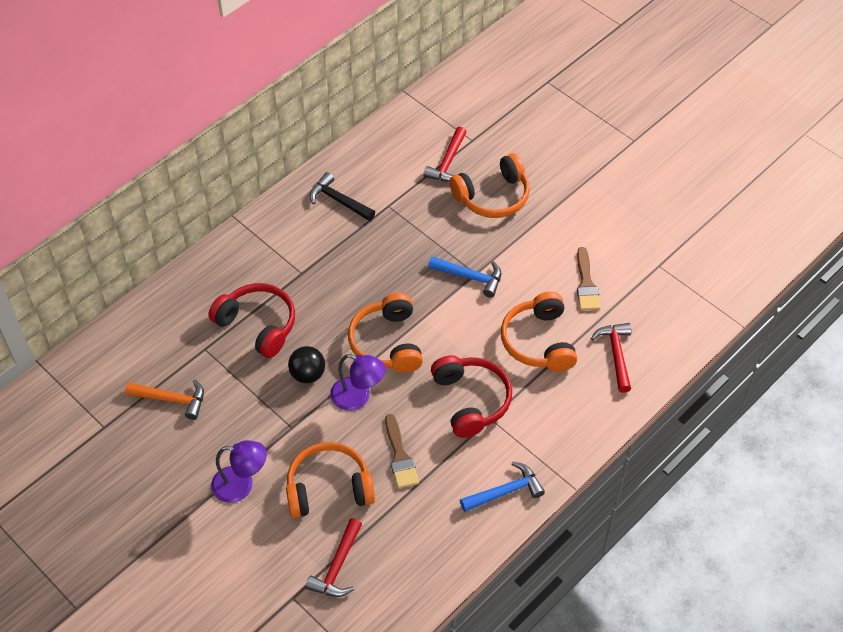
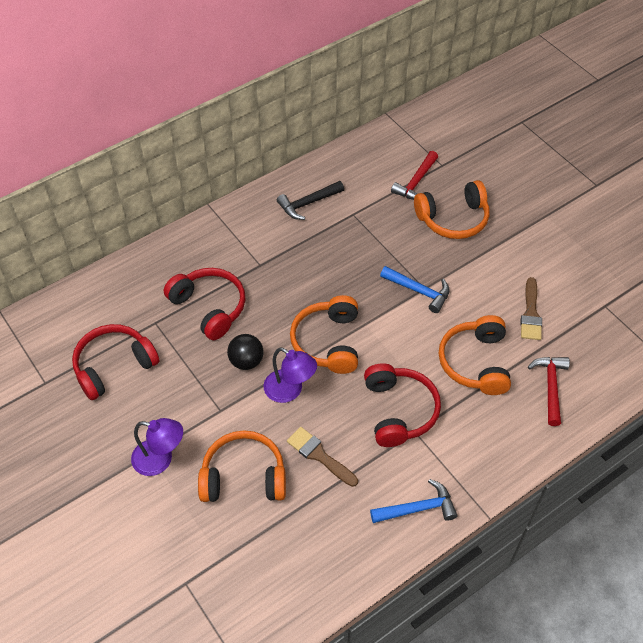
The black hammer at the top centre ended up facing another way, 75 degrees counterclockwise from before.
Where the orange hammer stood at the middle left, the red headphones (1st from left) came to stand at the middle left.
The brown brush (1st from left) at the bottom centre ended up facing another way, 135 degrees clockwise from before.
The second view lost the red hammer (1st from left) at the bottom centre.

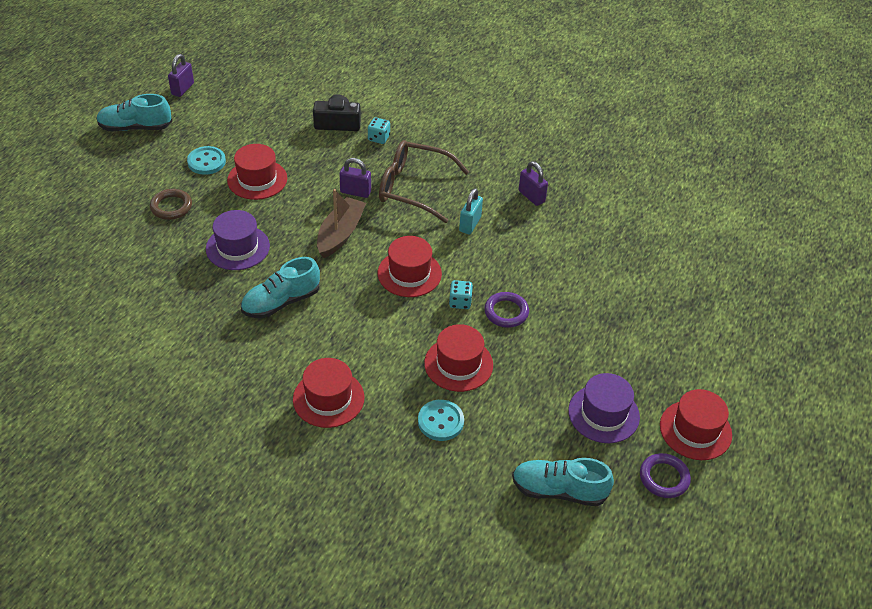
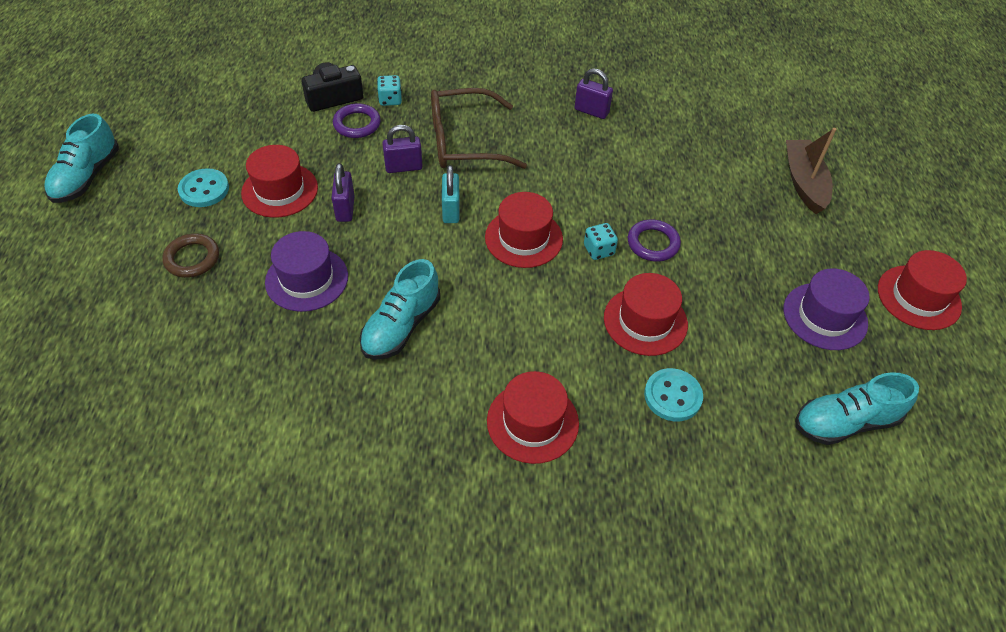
The purple padlock (1st from left) ended up elsewhere, having gone from the top left to the top centre.
The turquoise shoe (1st from left) at the top left ended up facing another way, 45 degrees counterclockwise from before.
The turquoise padlock ended up elsewhere, having gone from the centre to the top centre.
The brown boat ended up elsewhere, having gone from the centre to the top right.
The purple ring (2nd from left in the first image) ended up elsewhere, having gone from the bottom right to the top centre.

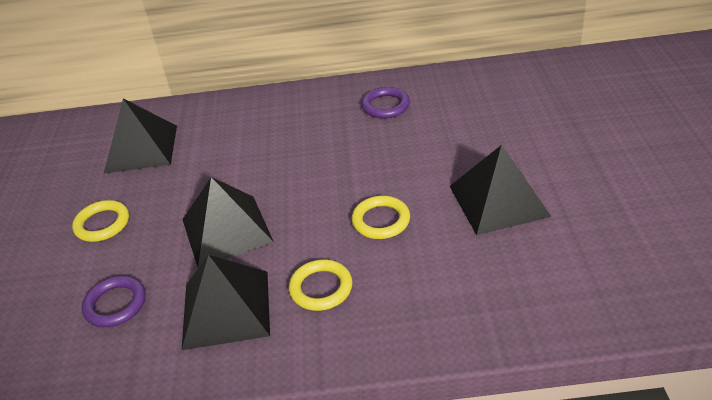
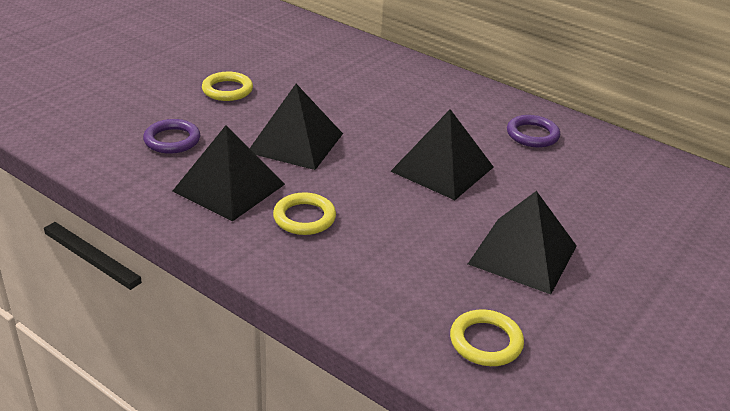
The black pyramid (1st from left in the first image) ended up elsewhere, having gone from the middle left to the centre.
The yellow ring (3rd from left) ended up elsewhere, having gone from the centre to the bottom right.

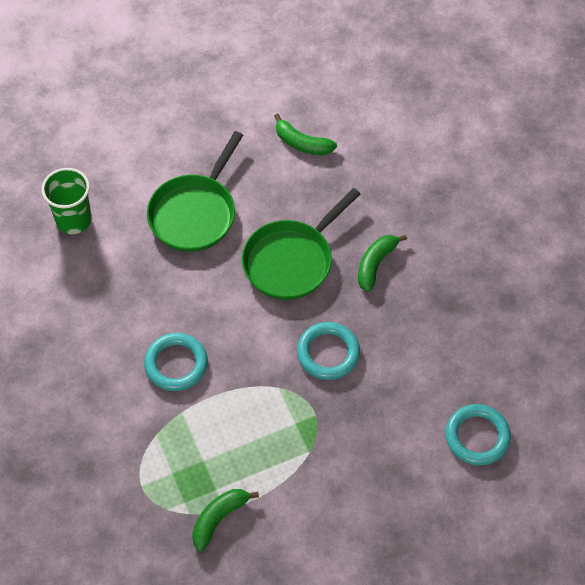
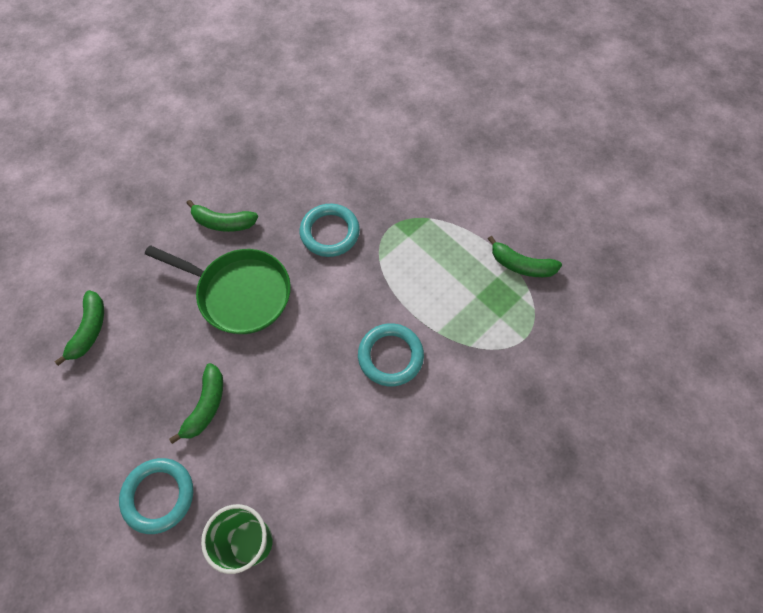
Where the green pan (1st from left) stood at the top centre, the green banana (2nd from left) came to stand at the middle left.
The turquoise ring (3rd from left in the first image) ended up elsewhere, having gone from the bottom right to the bottom left.

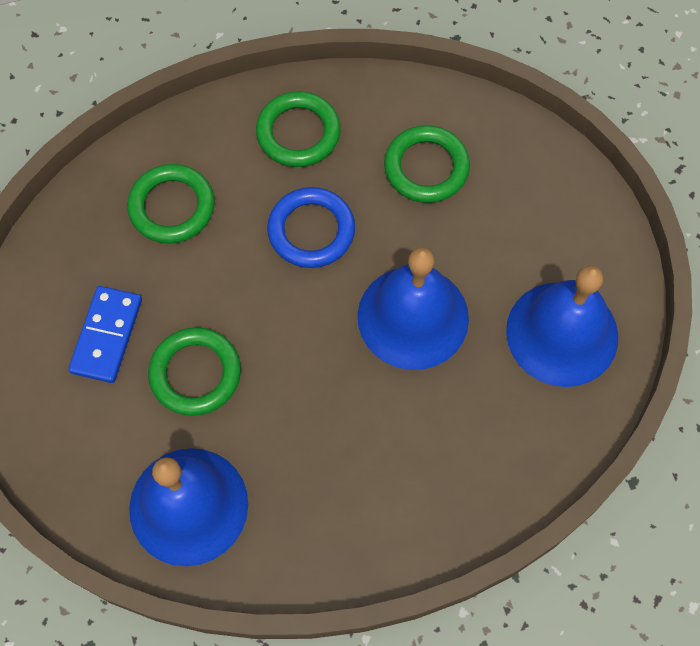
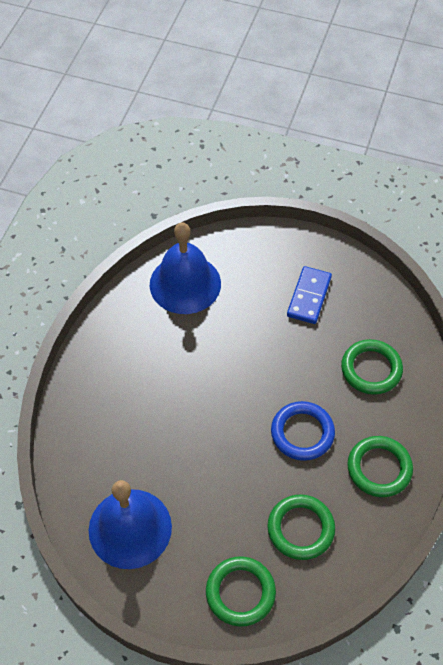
The second view lost the blue bell (2nd from left) at the centre.
The blue domino at the middle left ended up facing another way, 60 degrees clockwise from before.
The green ring (2nd from left in the first image) ended up elsewhere, having gone from the middle left to the bottom centre.

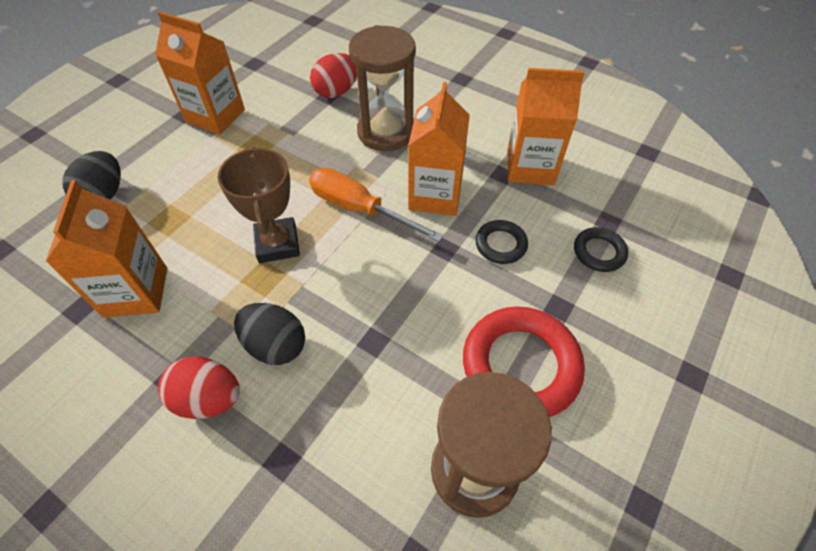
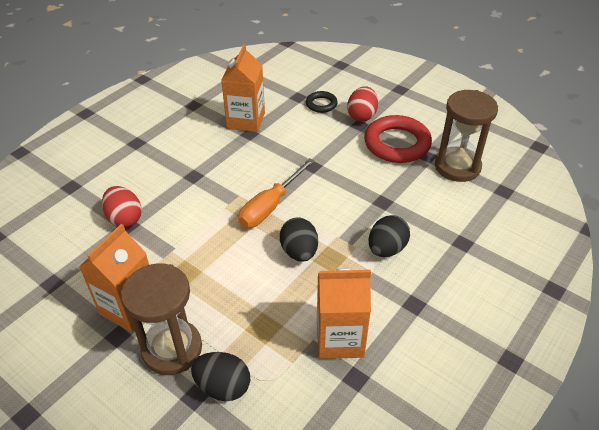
The brown hourglass (1st from left) ended up elsewhere, having gone from the top centre to the bottom left.
The second view lost the orange carton (3rd from left) at the top centre.
Where the brown trophy stood at the middle left, the black egg (2nd from left) came to stand at the centre.
The second view lost the black ring (1st from left) at the centre.
The red egg (1st from left in the first image) ended up elsewhere, having gone from the bottom left to the top centre.

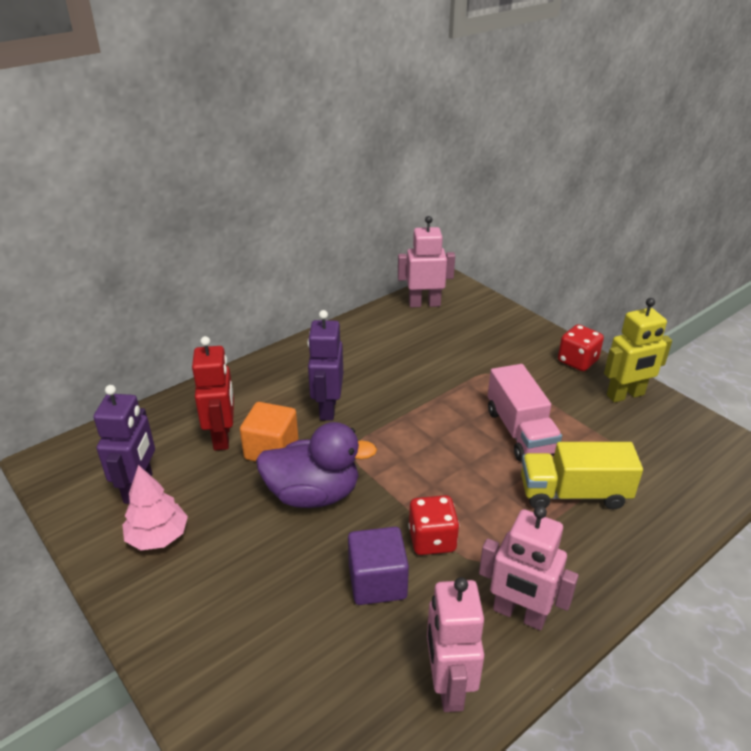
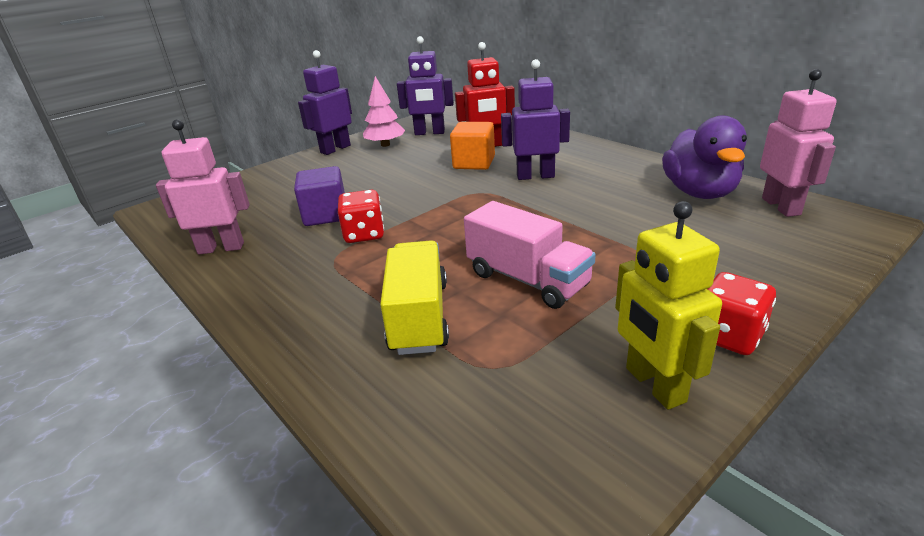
The pink truck at the middle right ended up facing another way, 120 degrees counterclockwise from before.
The purple duck ended up elsewhere, having gone from the centre to the top right.
The second view lost the pink robot (3rd from left) at the bottom right.
The second view gained the purple robot (1st from left) at the top centre.

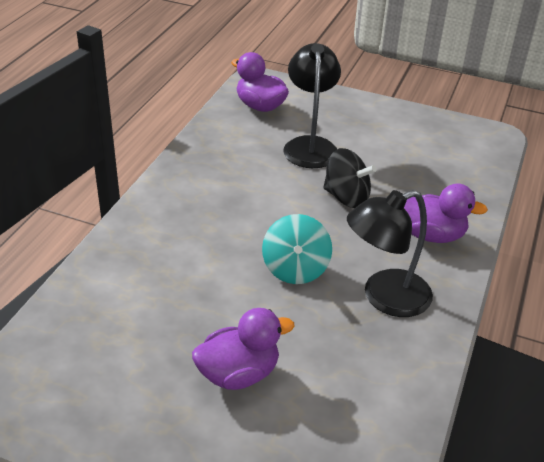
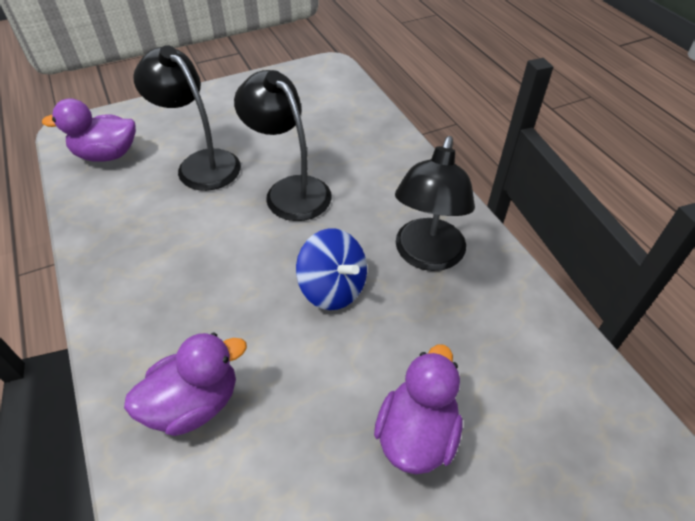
Where the black spinning top stood at the centre, the black lamp (2nd from left) came to stand at the top centre.
The purple duck (3rd from left in the first image) ended up elsewhere, having gone from the middle right to the bottom left.
What was the turquoise spinning top at the centre turned into the blue spinning top at the centre.

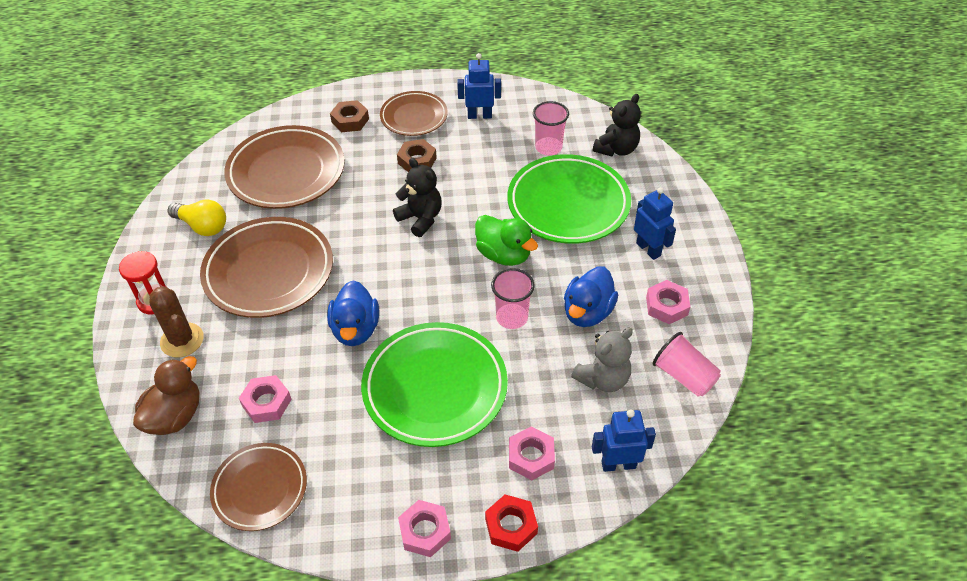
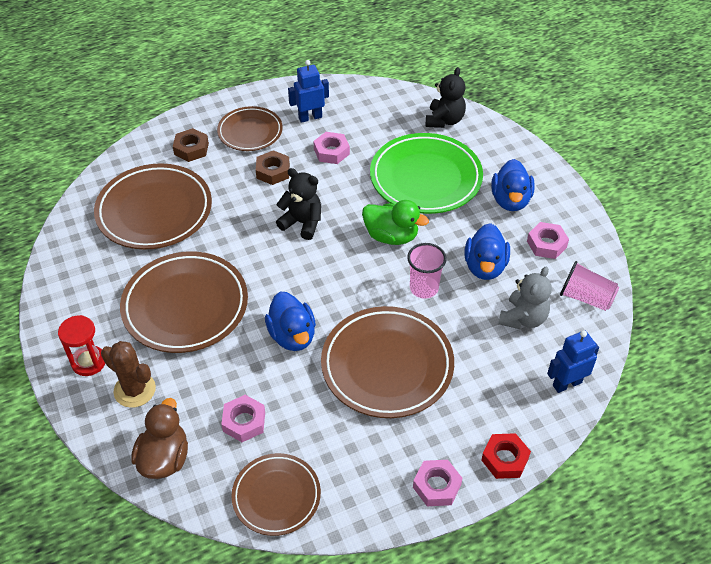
The second view lost the pink cup (2nd from left) at the top centre.
Where the blue robot (3rd from left) stood at the middle right, the blue duck (3rd from left) came to stand at the top right.
The second view lost the yellow light bulb at the middle left.
What was the green plate (1st from left) at the centre turned into the brown plate (5th from left) at the centre.
The pink nut (3rd from left in the first image) ended up elsewhere, having gone from the bottom centre to the top centre.

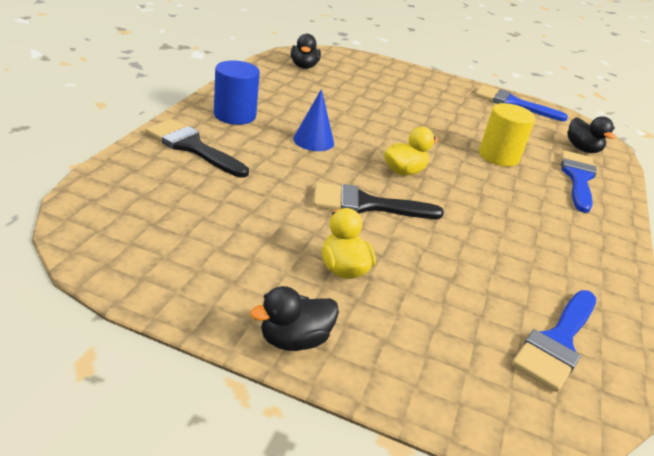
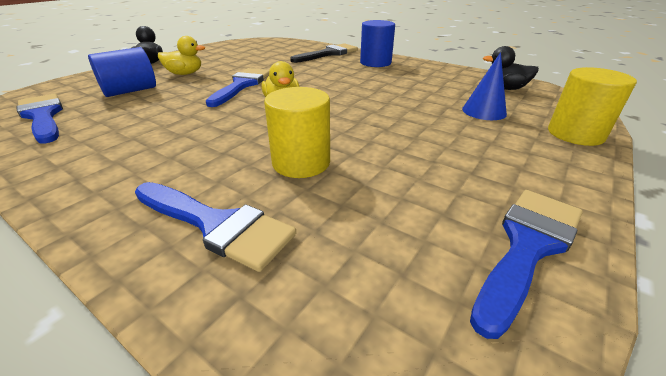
The blue cone ended up elsewhere, having gone from the top centre to the top right.
The second view lost the black duck (3rd from left) at the top right.
What was the black brush (2nd from left) at the centre turned into the blue brush (3rd from left) at the top centre.
The second view gained the blue cylinder (1st from left) at the top left.
The second view gained the yellow cylinder (2nd from left) at the top right.

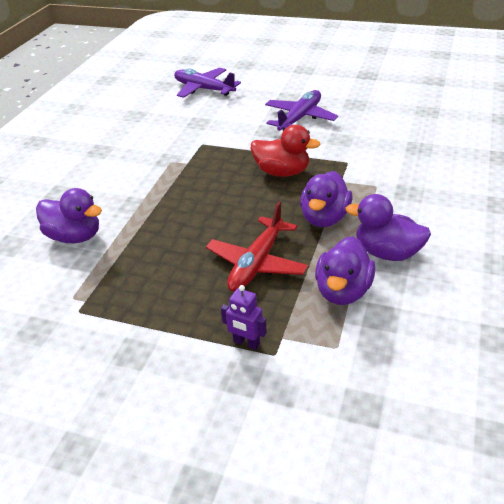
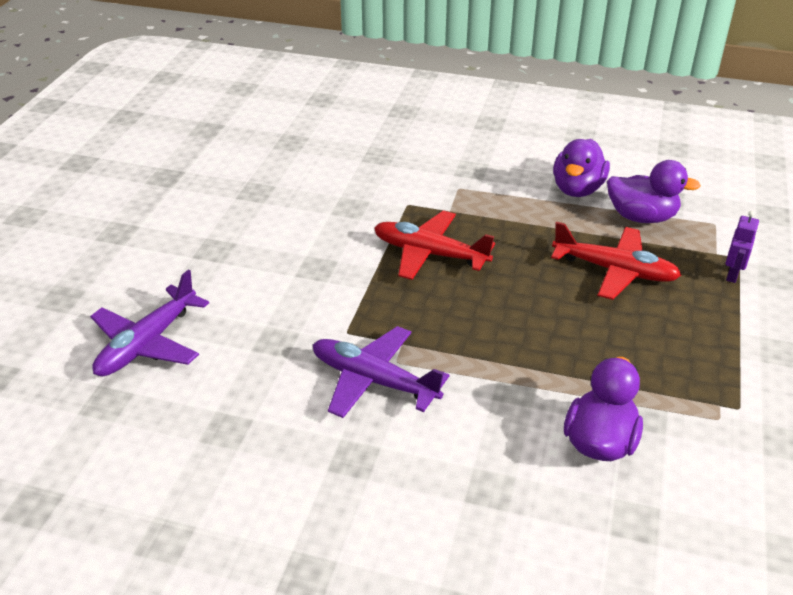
The purple plane (2nd from left) ended up elsewhere, having gone from the top centre to the centre.
Where the red duck stood at the top centre, the red plane (1st from left) came to stand at the centre.
The second view lost the purple duck (2nd from left) at the centre.

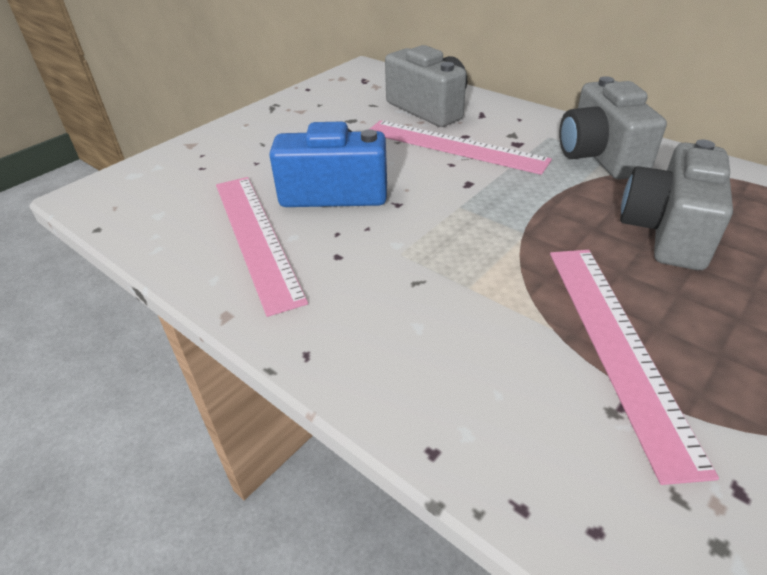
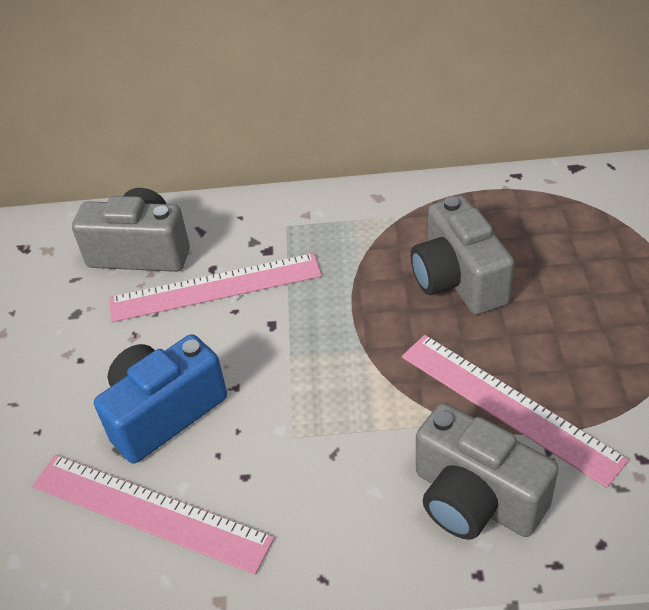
The grey camera (2nd from left in the first image) ended up elsewhere, having gone from the top right to the bottom right.

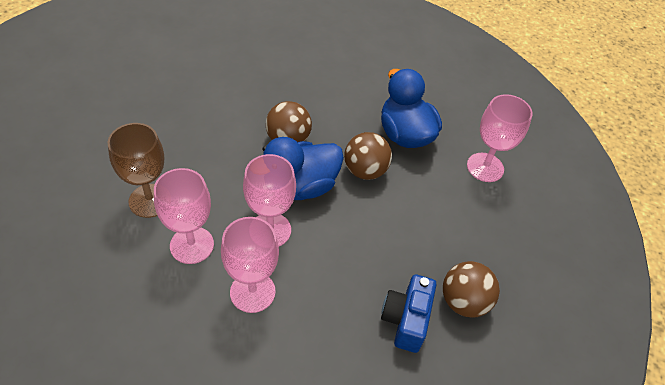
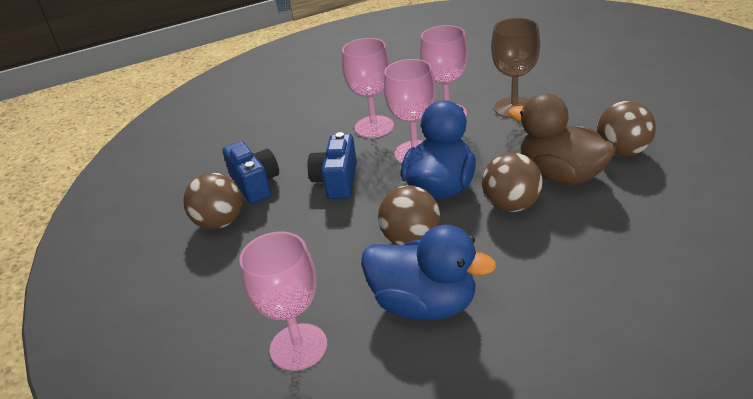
The second view gained the brown duck at the middle right.
The second view gained the brown ball (4th from left) at the top right.
The second view gained the blue camera (2nd from left) at the centre.

